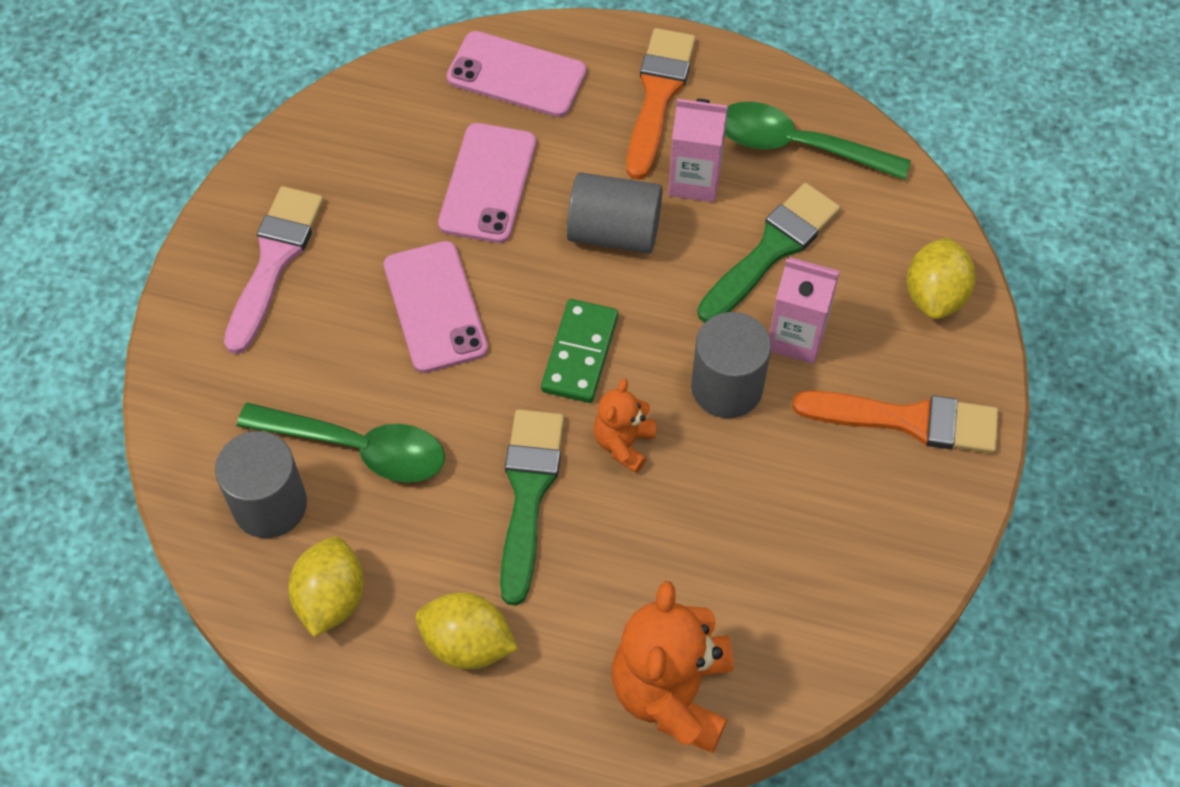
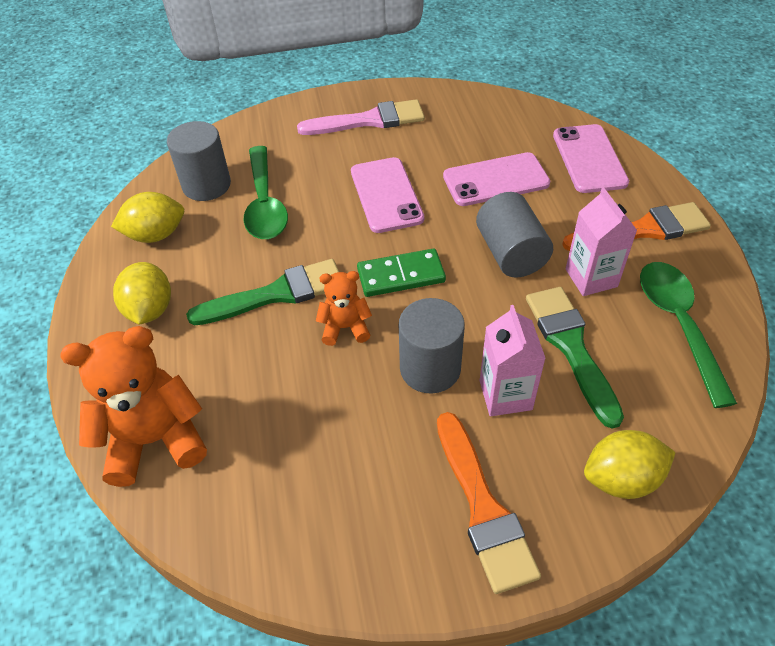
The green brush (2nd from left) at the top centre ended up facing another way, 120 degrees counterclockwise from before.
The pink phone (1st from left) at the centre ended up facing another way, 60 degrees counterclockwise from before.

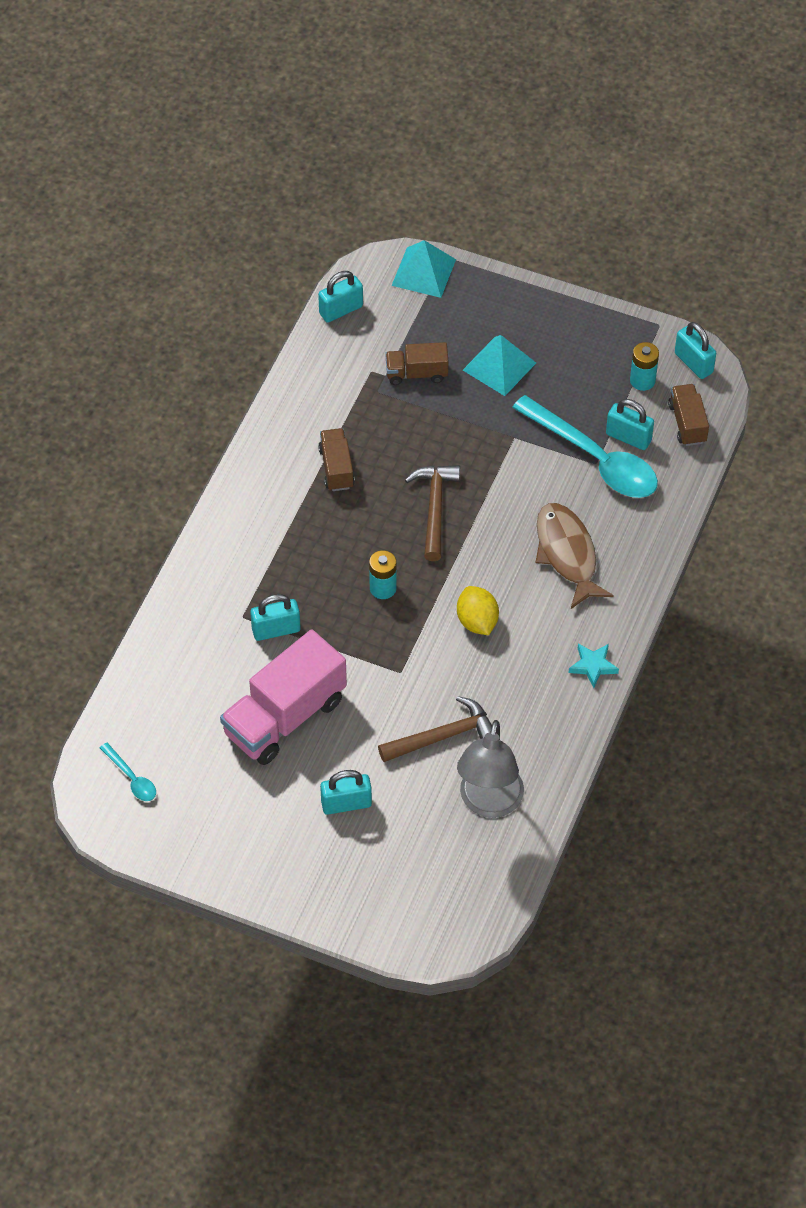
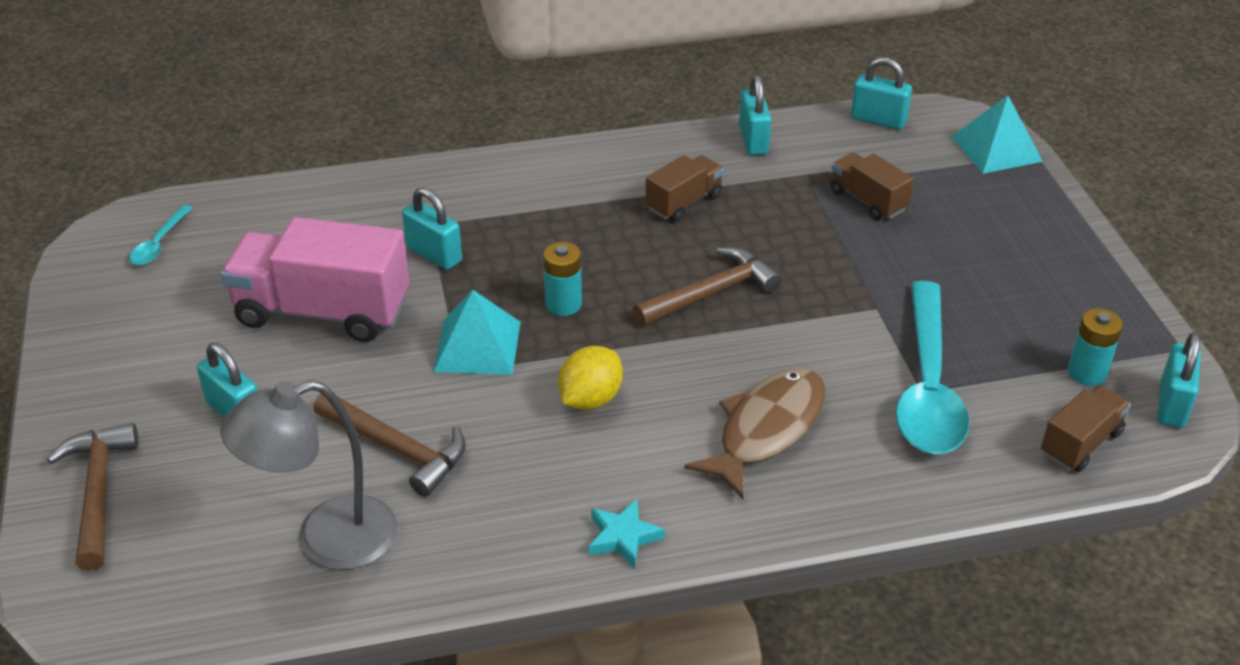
The turquoise pyramid (2nd from left in the first image) ended up elsewhere, having gone from the top centre to the centre.
The turquoise padlock (4th from left in the first image) ended up elsewhere, having gone from the middle right to the top centre.
The second view gained the brown hammer (1st from left) at the bottom left.

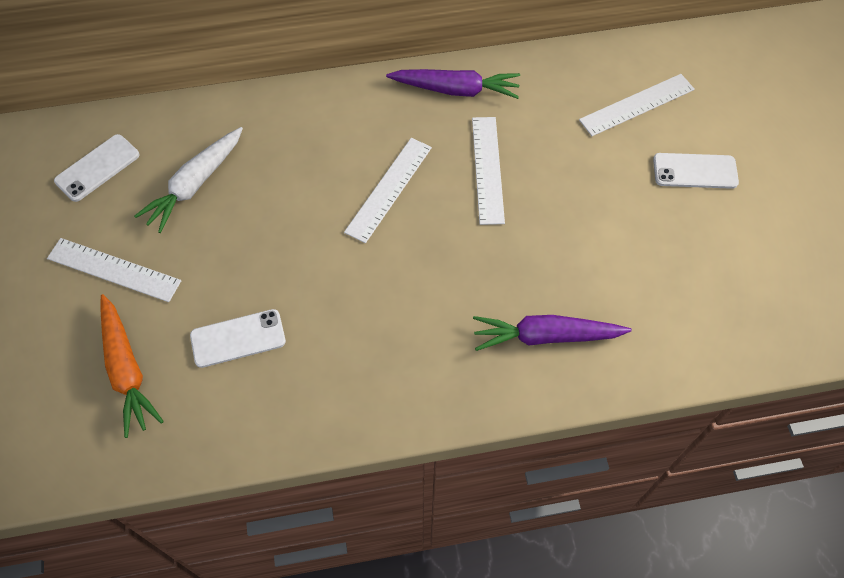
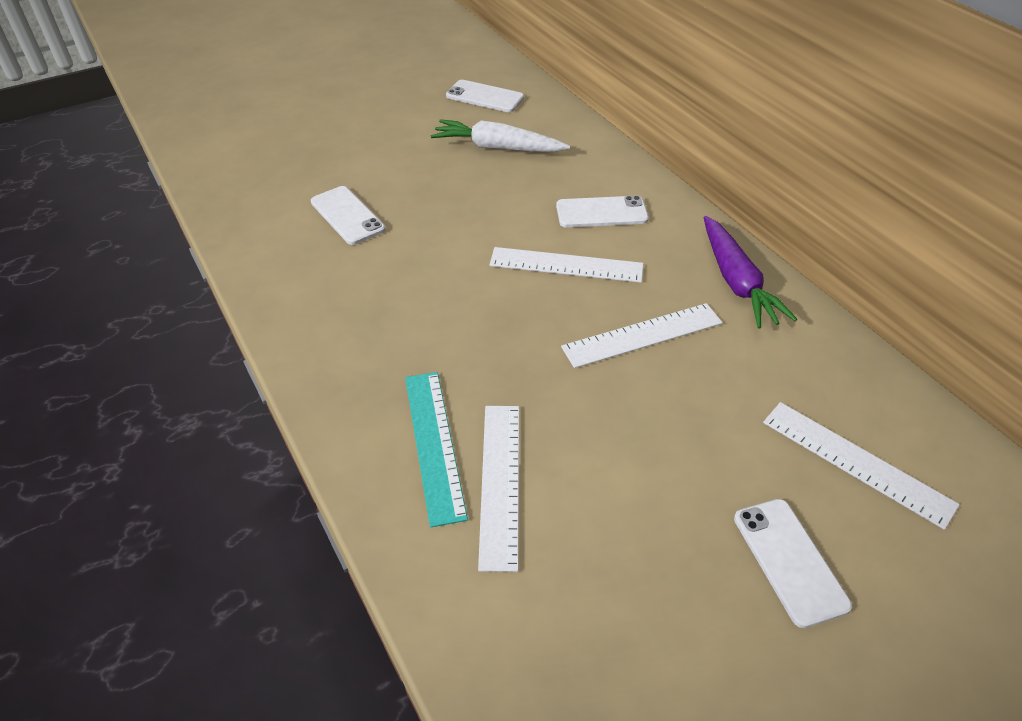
The white ruler (1st from left) ended up elsewhere, having gone from the middle left to the bottom centre.
The second view lost the orange carrot at the middle left.
Where the purple carrot (2nd from left) stood at the centre, the turquoise ruler came to stand at the centre.
The second view gained the white phone (3rd from left) at the top centre.

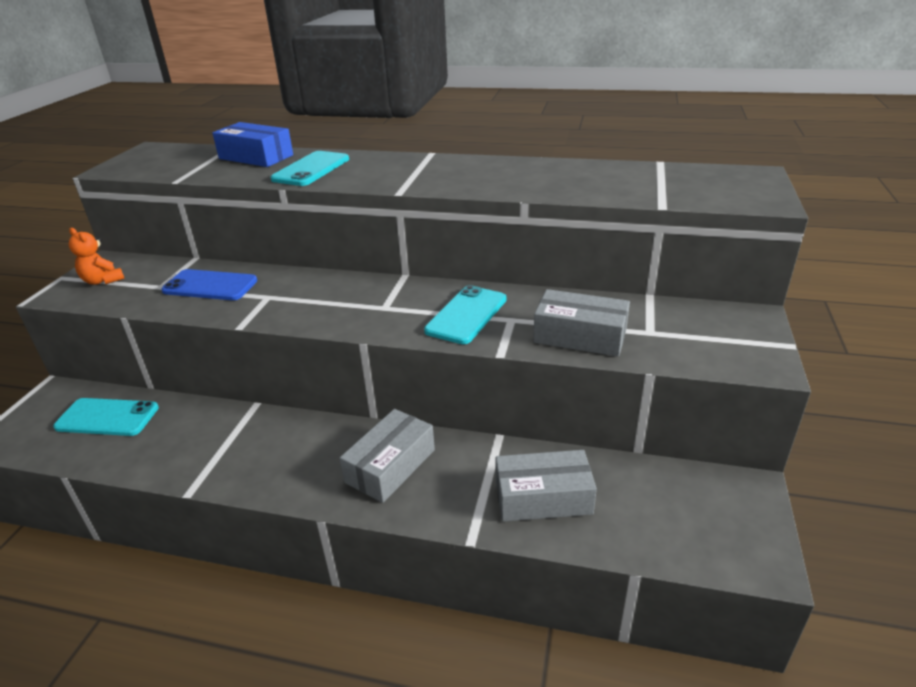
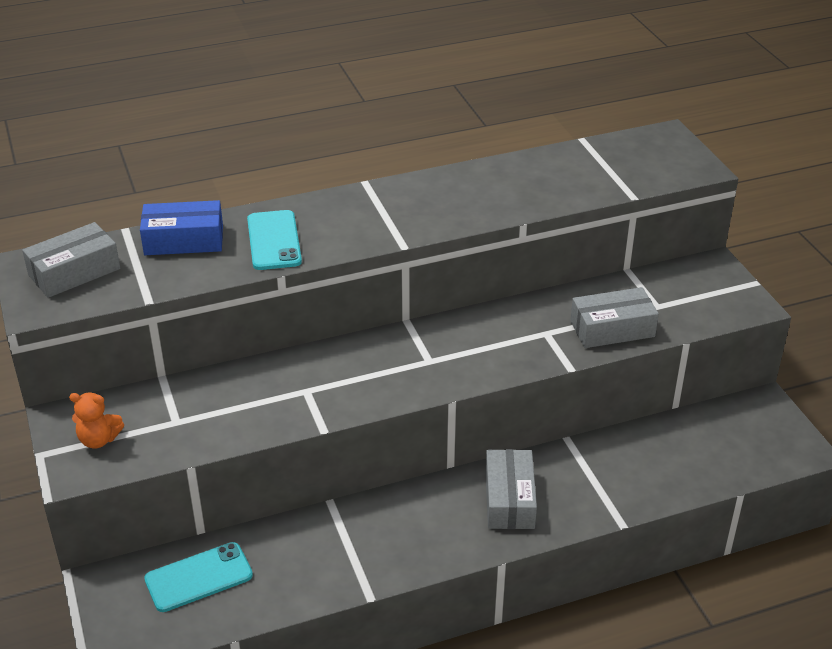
The second view lost the blue phone at the middle left.
The second view lost the turquoise phone (3rd from left) at the centre.
The grey box (2nd from left in the first image) ended up elsewhere, having gone from the bottom centre to the middle left.

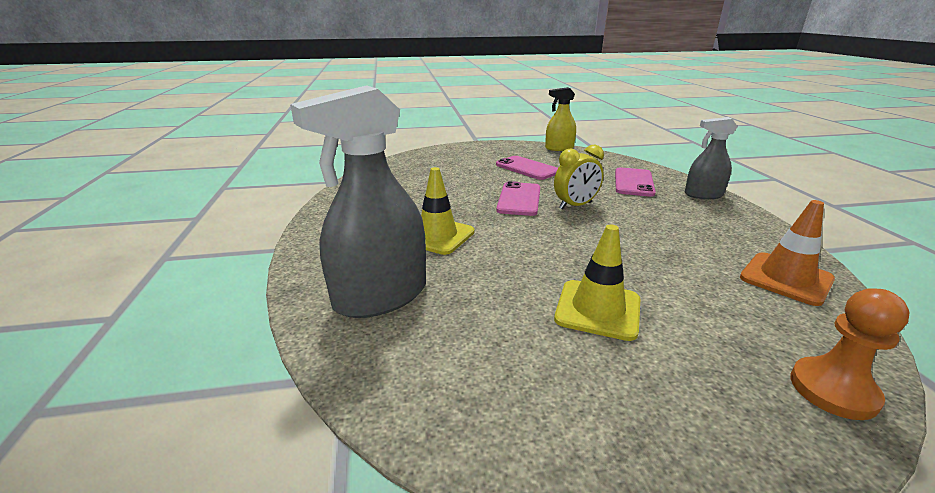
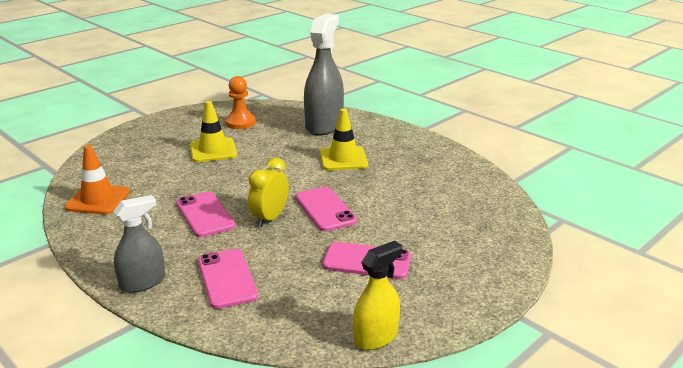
The orange pawn ended up elsewhere, having gone from the bottom right to the top centre.
The second view gained the pink phone (1st from left) at the middle left.

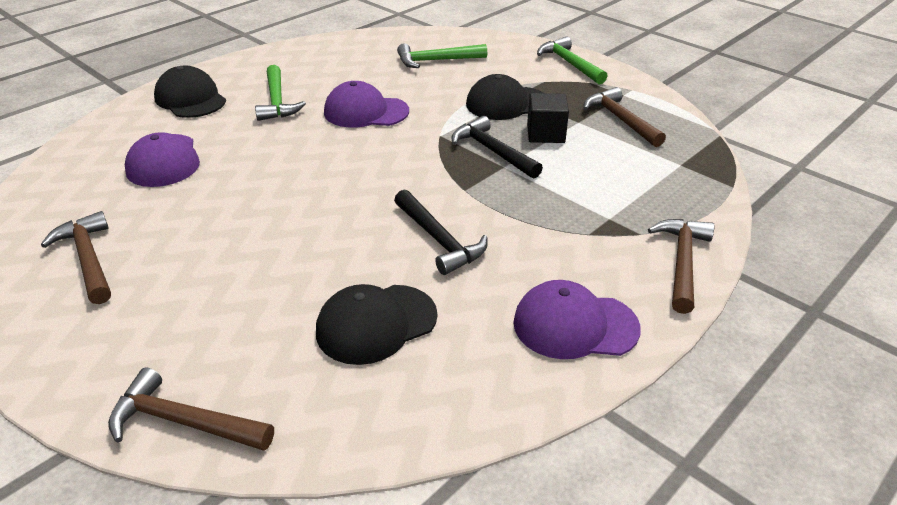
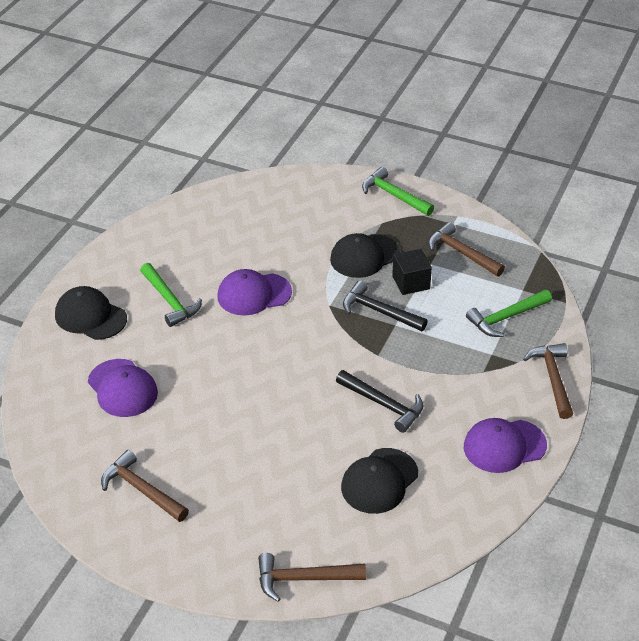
The green hammer (2nd from left in the first image) ended up elsewhere, having gone from the top centre to the middle right.

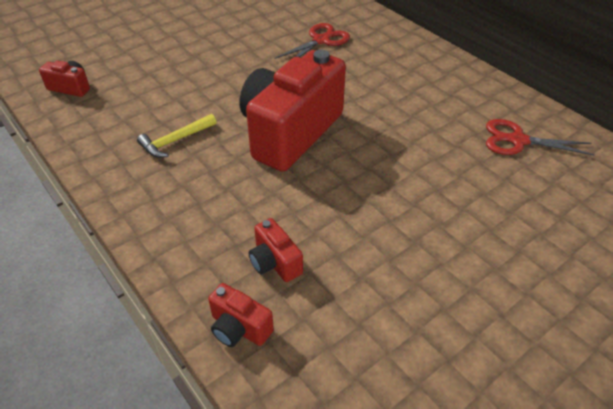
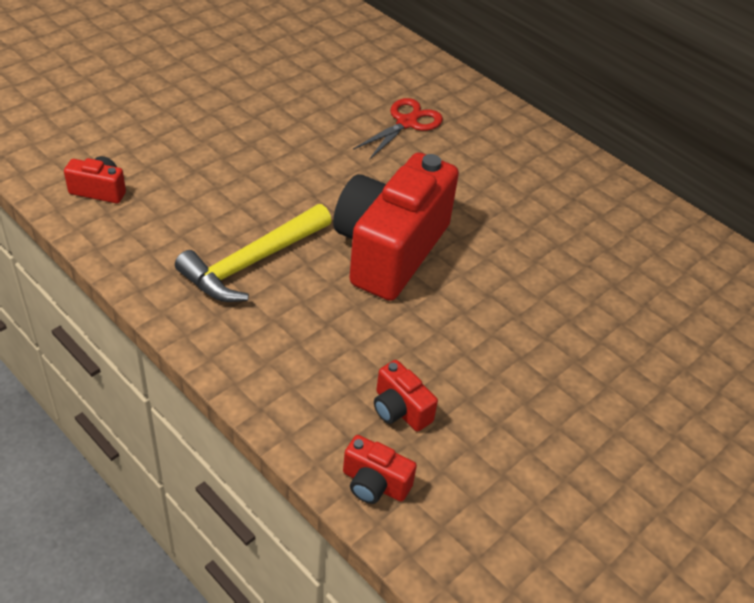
The size of the yellow hammer at the top left changed by a factor of 1.70.
The second view lost the red scissors (2nd from left) at the middle right.

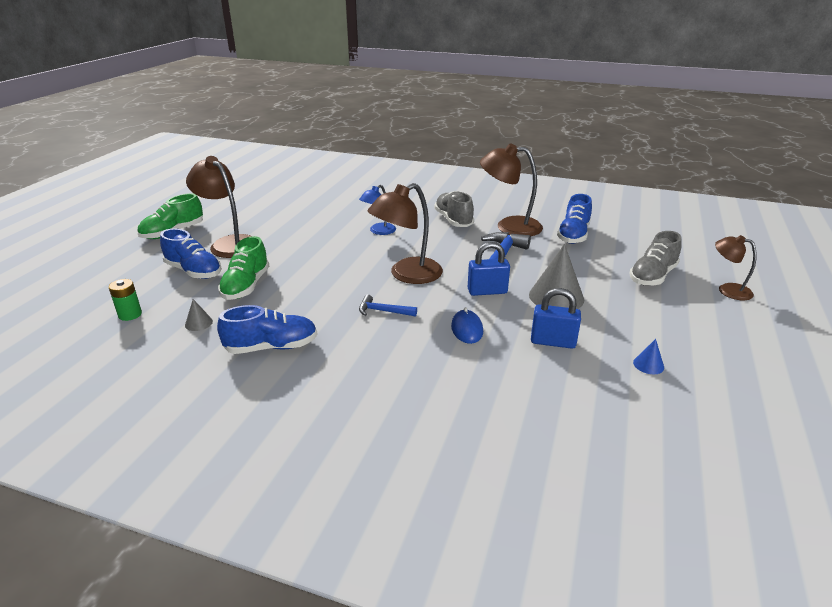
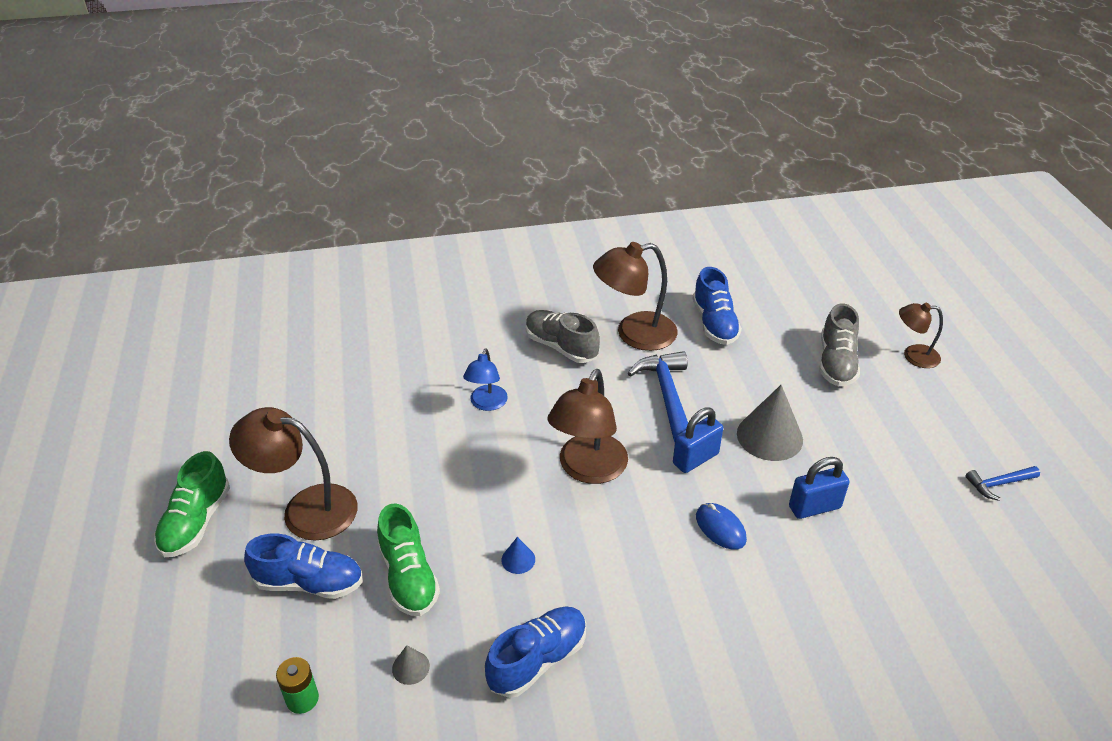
The blue hammer (1st from left in the first image) ended up elsewhere, having gone from the centre to the middle right.
The blue cone ended up elsewhere, having gone from the middle right to the bottom centre.

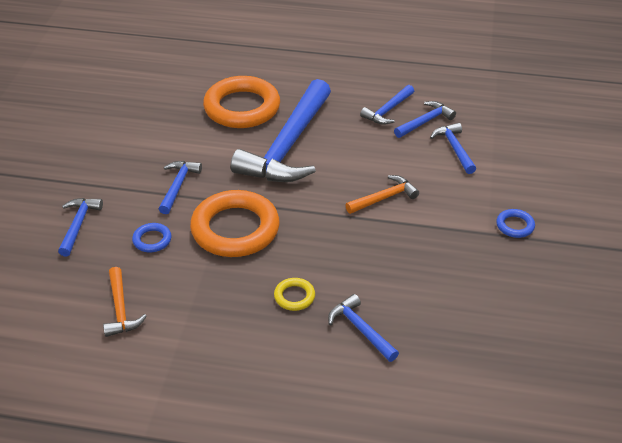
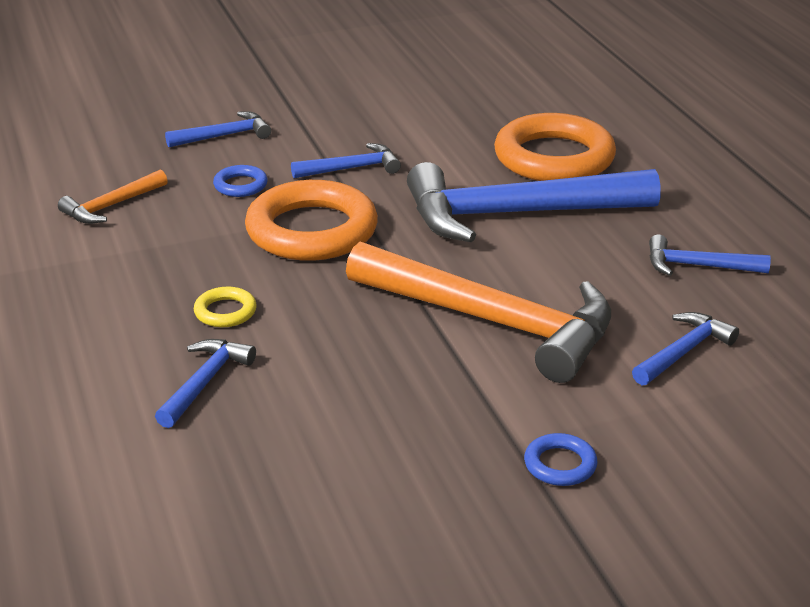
The second view lost the blue hammer (6th from left) at the top right.
The size of the orange hammer (2nd from left) at the centre changed by a factor of 2.20.

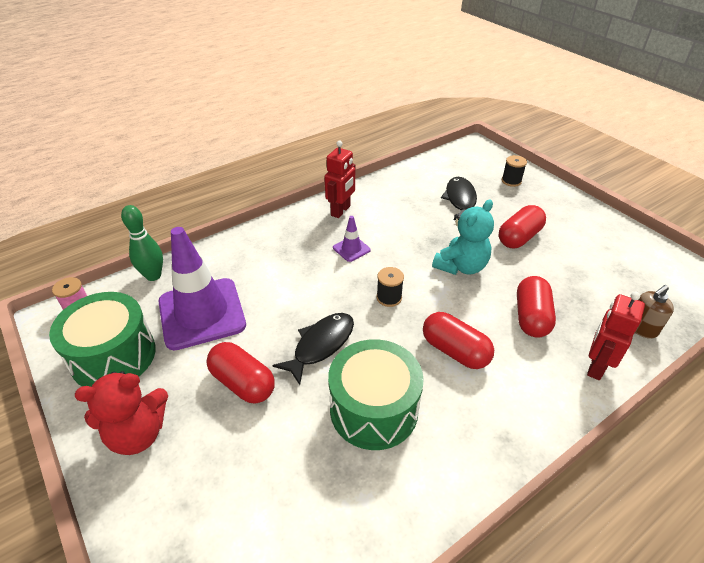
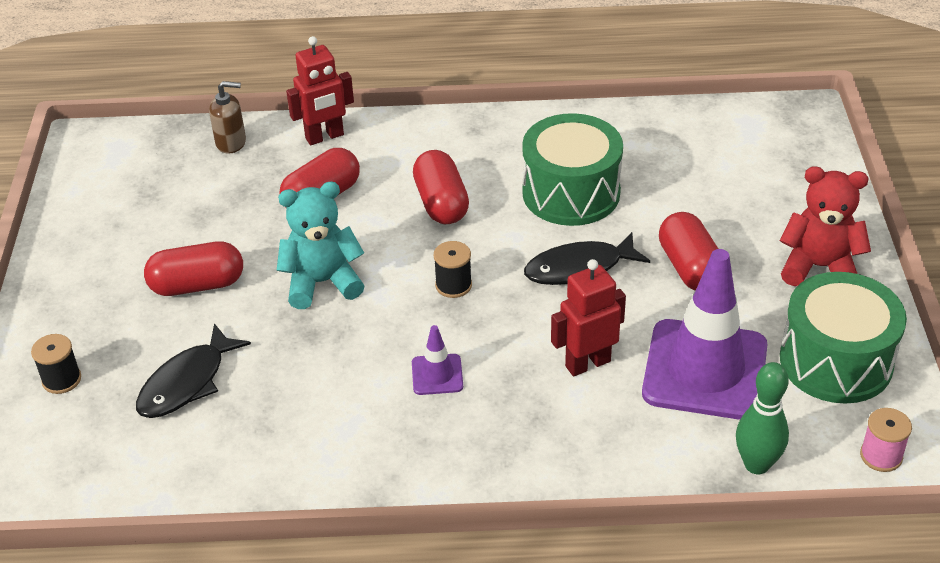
The red robot (1st from left in the first image) ended up elsewhere, having gone from the top centre to the centre.

